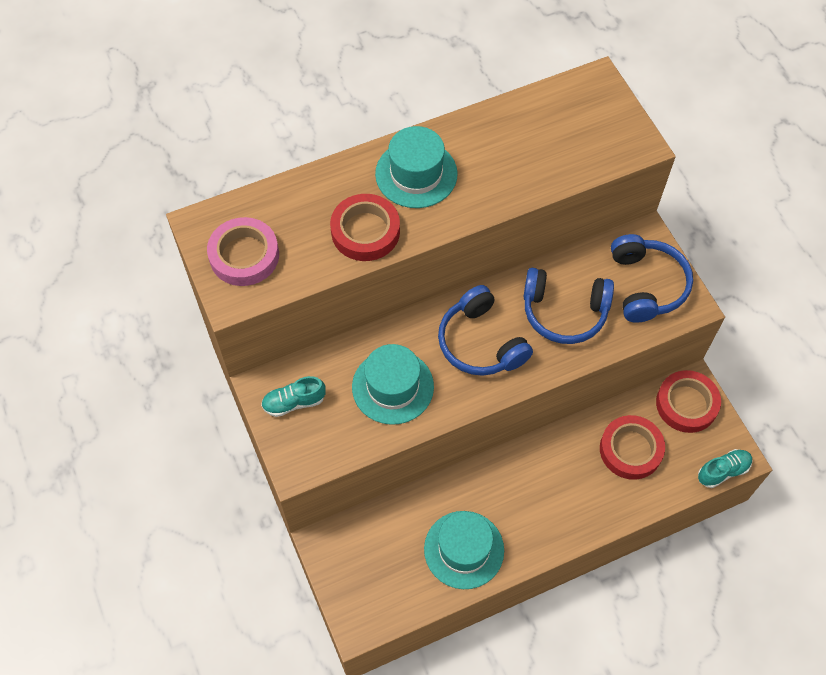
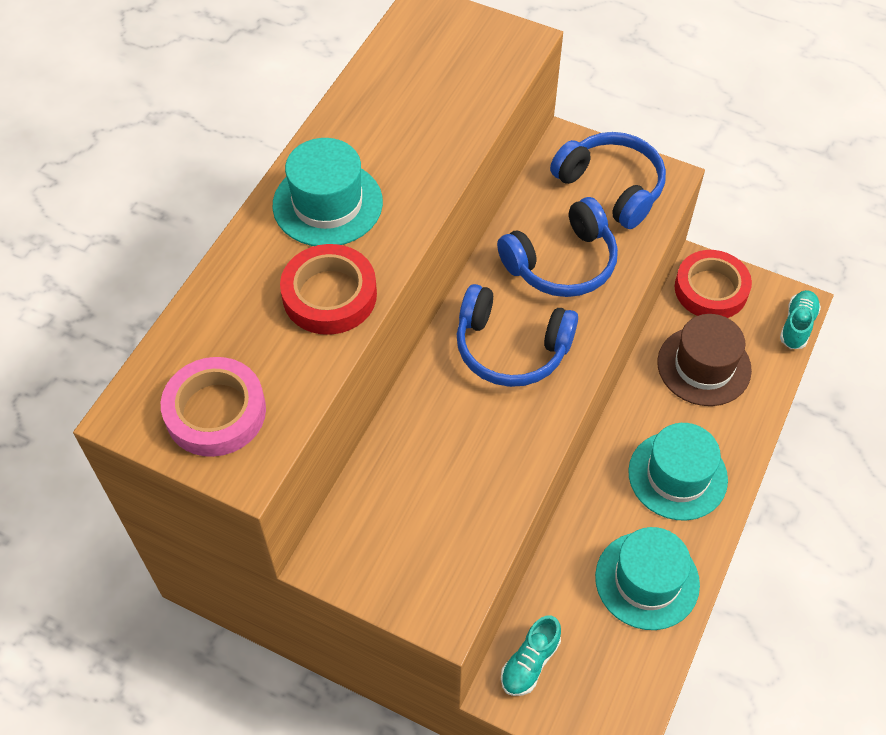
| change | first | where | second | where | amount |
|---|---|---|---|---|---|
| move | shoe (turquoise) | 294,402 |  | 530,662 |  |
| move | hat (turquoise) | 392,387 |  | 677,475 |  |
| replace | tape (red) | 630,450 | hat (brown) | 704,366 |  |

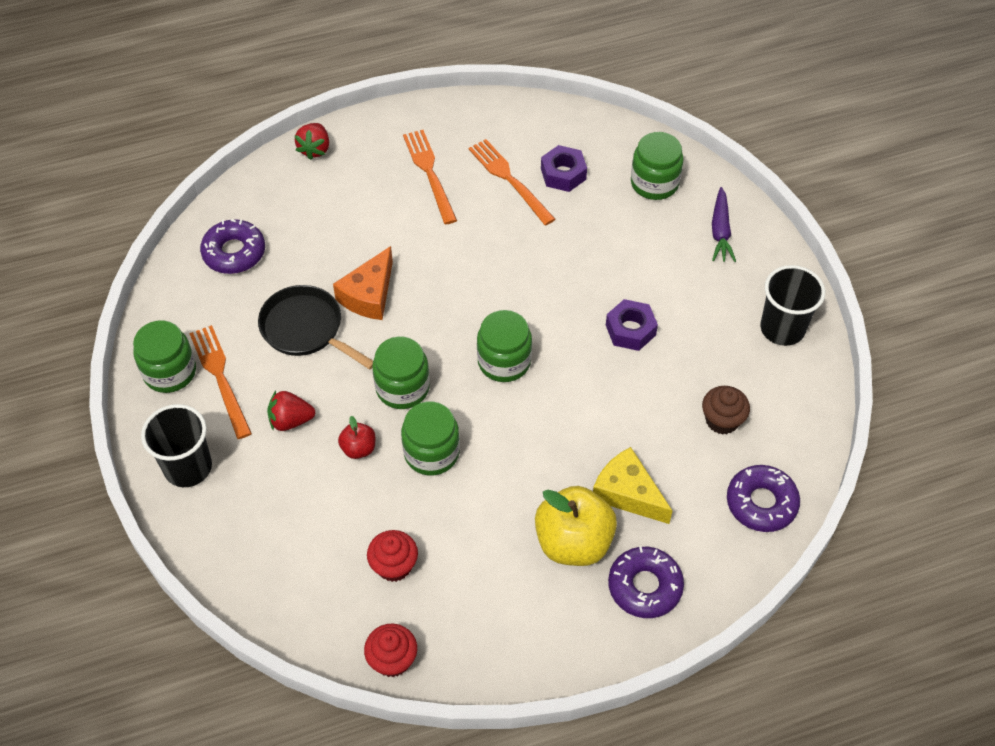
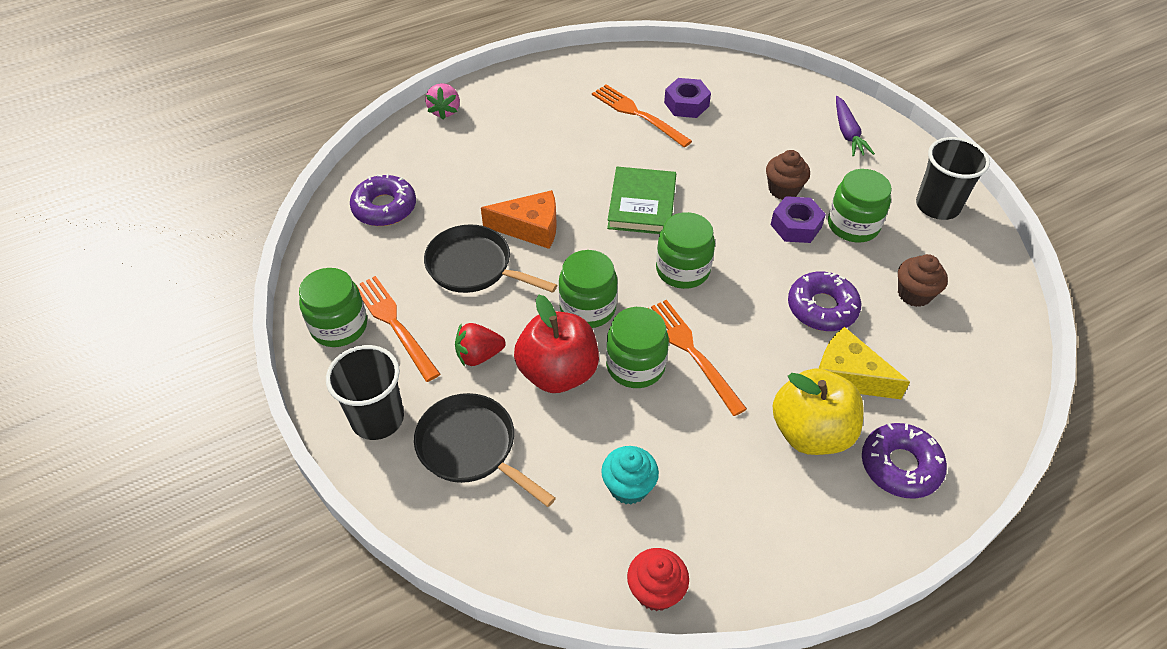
| change | first | where | second | where | amount |
|---|---|---|---|---|---|
| insert |  |  | pan (black) | 472,448 |  |
| insert |  |  | book (green) | 642,204 |  |
| insert |  |  | cupcake (brown) | 783,189 |  |
| move | fork (orange) | 429,173 |  | 691,352 |  |
| move | jar (green) | 654,183 |  | 853,225 |  |
| move | donut (purple) | 761,503 |  | 822,308 |  |
| recolor | strawberry (red) | 315,149 | strawberry (pink) | 445,111 |  |
| recolor | cupcake (red) | 394,566 | cupcake (turquoise) | 628,487 |  |
| rotate | cheese (orange) | 369,295 |  | 530,228 | 105 degrees counterclockwise |
| resize | apple (red) | 358,448 |  | 558,373 | x2.07 |

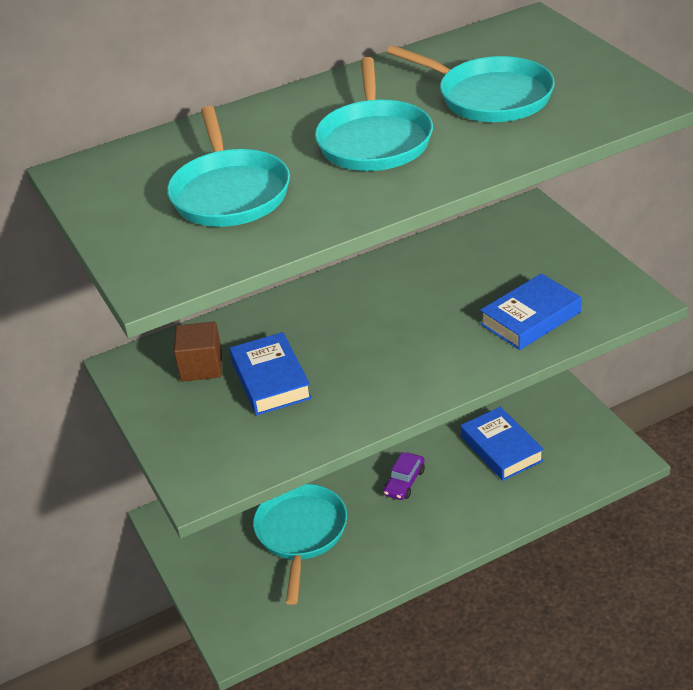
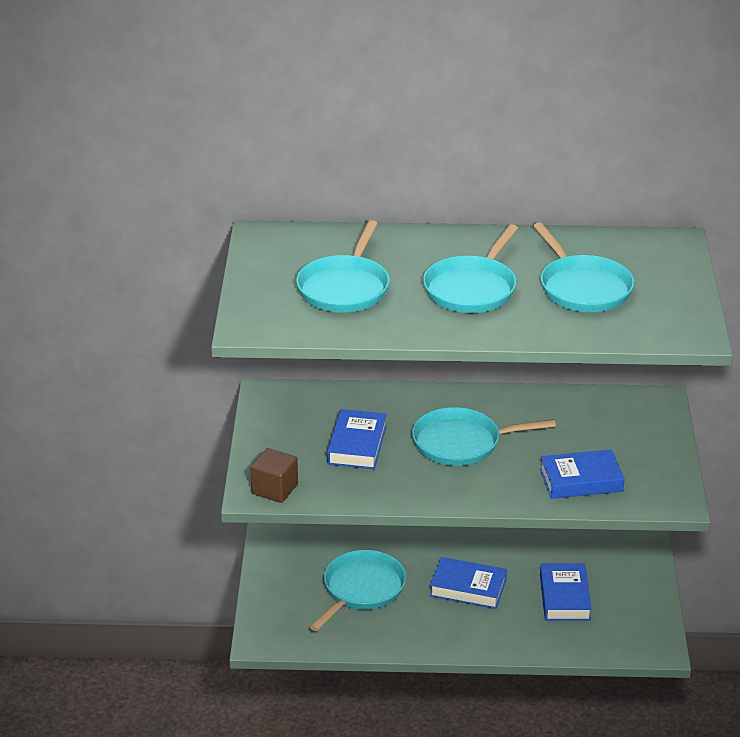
| change | first | where | second | where | amount |
|---|---|---|---|---|---|
| insert |  |  | pan (turquoise) | 462,443 |  |
| move | cube (brown) | 201,367 |  | 274,489 |  |
| replace | car (purple) | 404,482 | book (blue) | 468,588 |  |

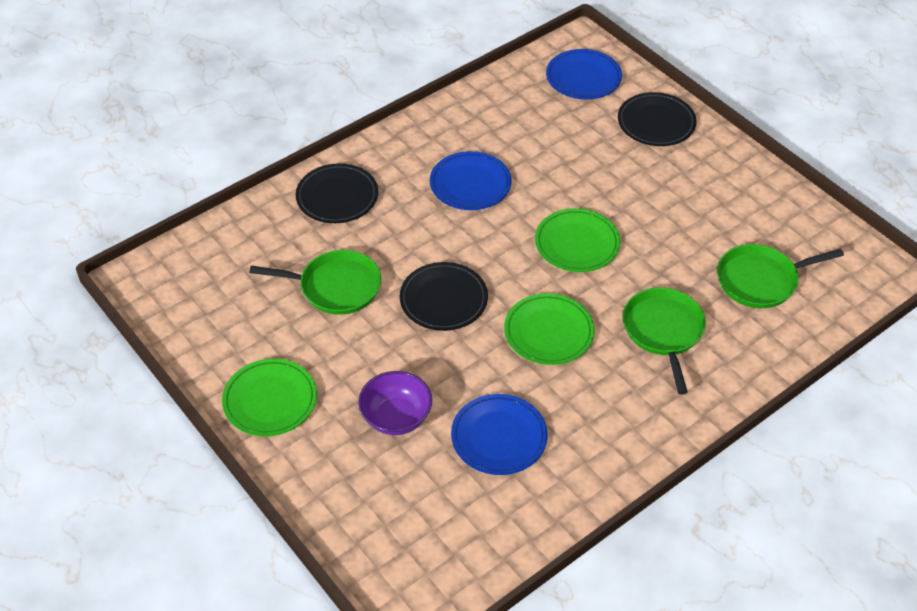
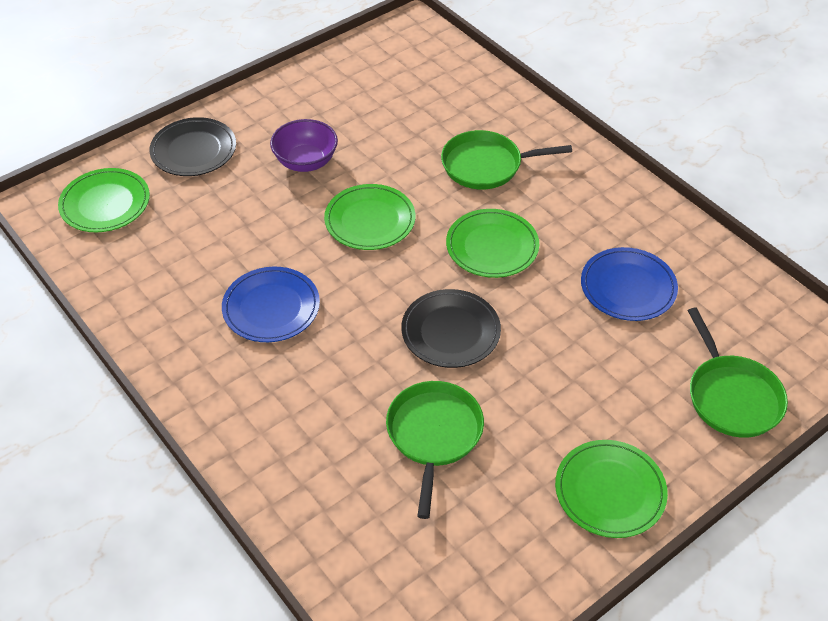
| change | first | where | second | where | amount |
|---|---|---|---|---|---|
| delete | plate (black) | 337,197 |  |  |  |
| move | bowl (purple) | 396,418 |  | 306,162 |  |
| move | pan (green) | 760,280 |  | 732,397 |  |
| recolor | plate (blue) | 583,77 | plate (green) | 105,204 |  |

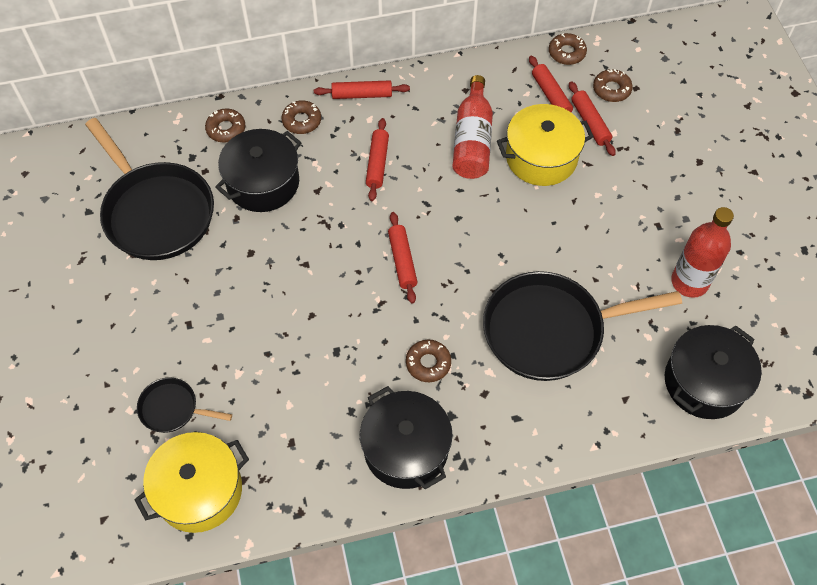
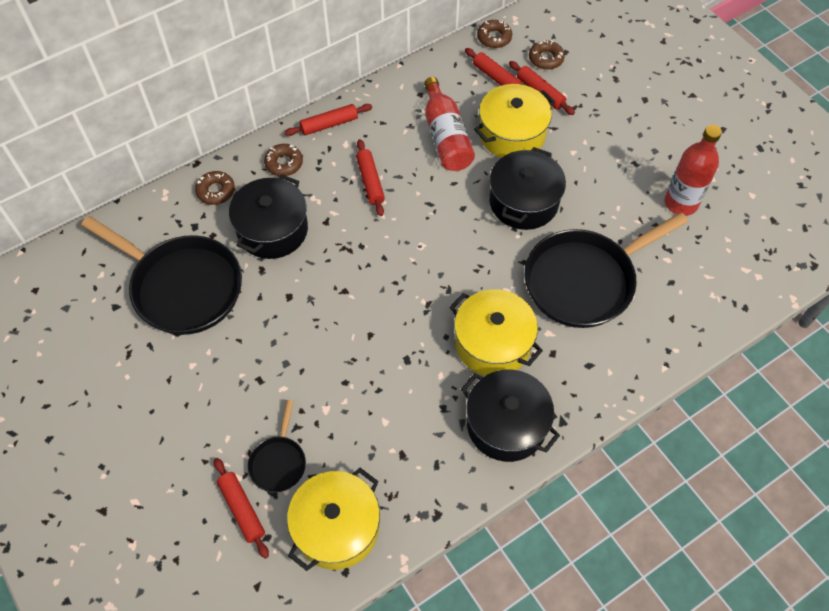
| change | first | where | second | where | amount |
|---|---|---|---|---|---|
| move | rolling pin (red) | 402,261 |  | 242,509 |  |
| move | pot (black) | 704,382 |  | 523,202 |  |
| replace | donut (brown) | 428,363 | pot (yellow) | 493,343 |  |
| rotate | pan (black) | 173,409 |  | 278,462 | 75 degrees counterclockwise |

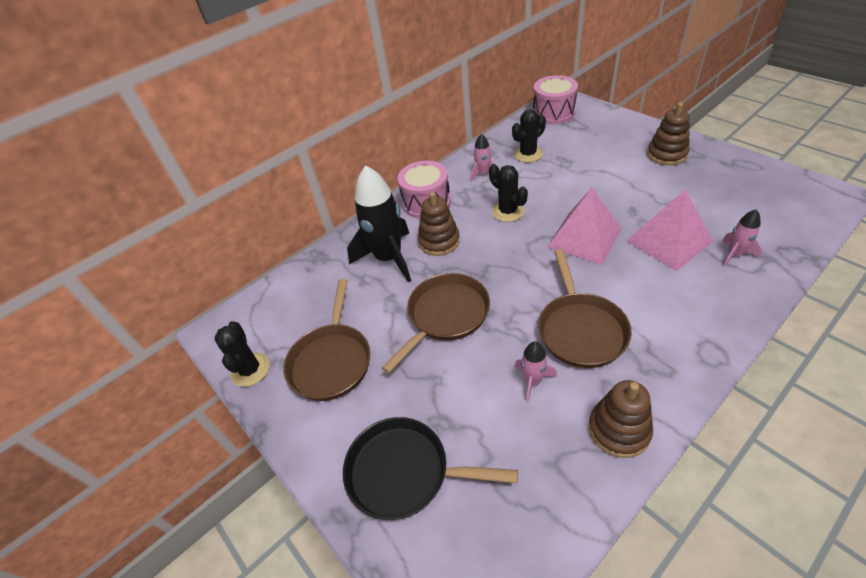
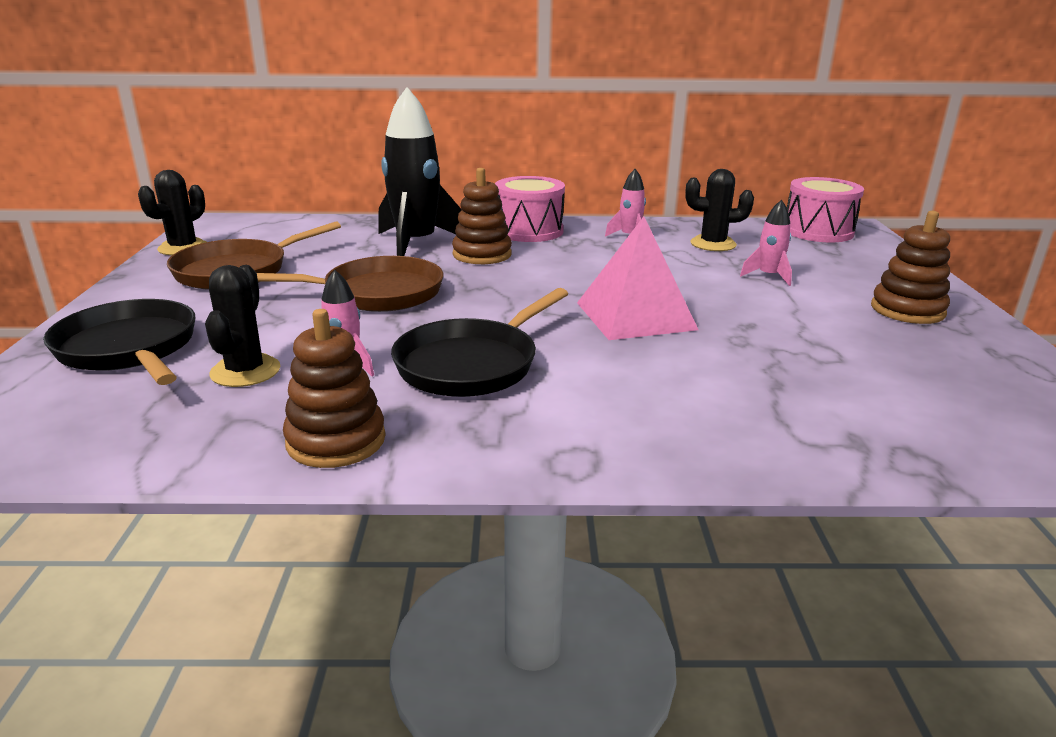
| change | first | where | second | where | amount |
|---|---|---|---|---|---|
| delete | pyramid (pink) | 669,241 |  |  |  |
| move | cactus (black) | 508,211 |  | 245,371 |  |
| move | rocket (pink) | 735,254 |  | 768,276 |  |
| recolor | pan (brown) | 580,329 | pan (black) | 472,364 |  |

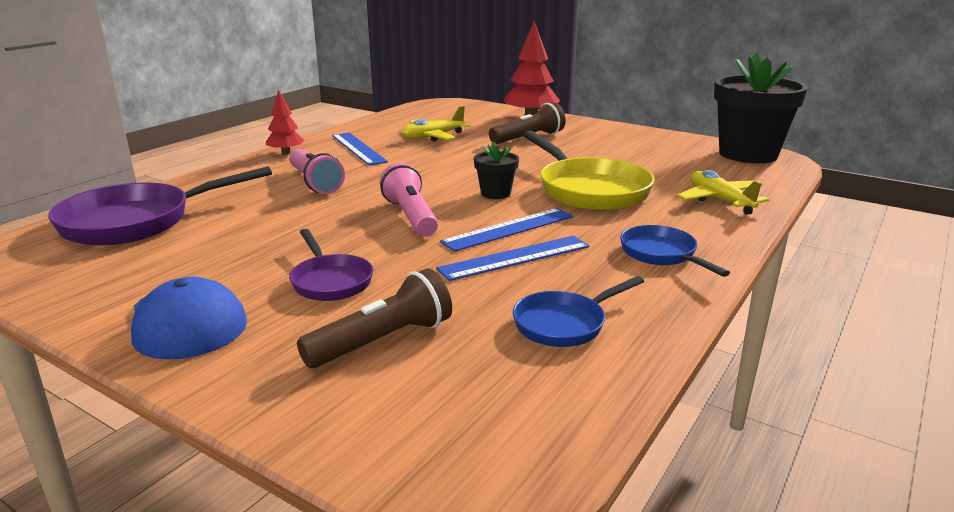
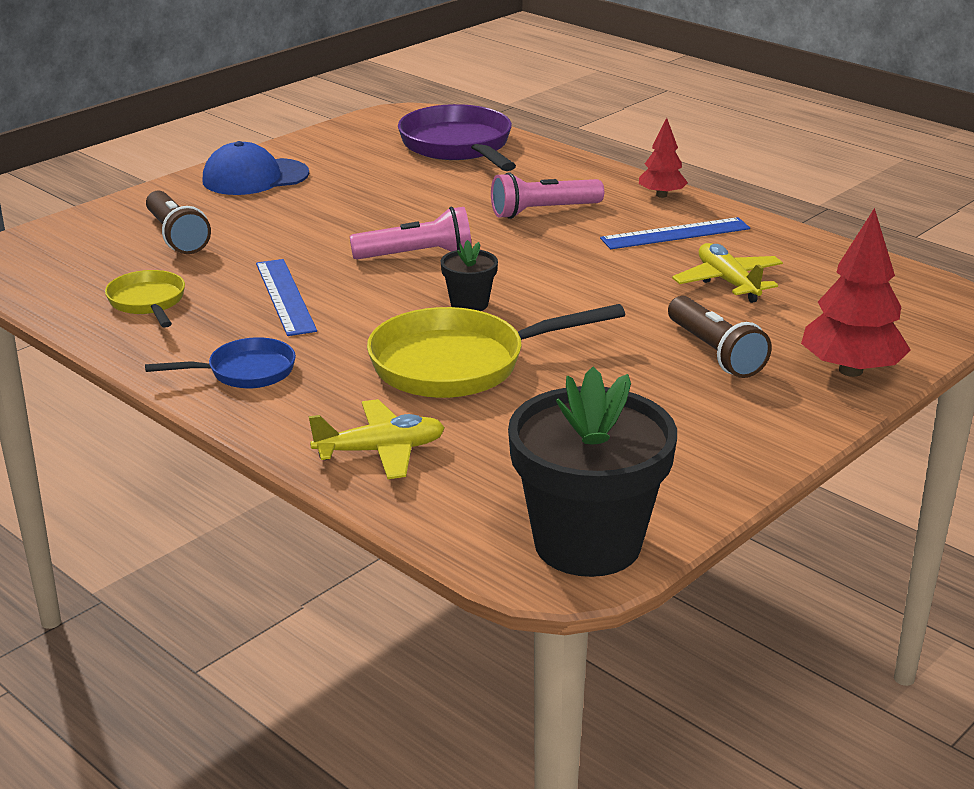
| change | first | where | second | where | amount |
|---|---|---|---|---|---|
| delete | pan (purple) | 330,281 |  |  |  |
| delete | ruler (blue) | 509,229 |  |  |  |
| recolor | pan (blue) | 564,324 | pan (yellow) | 148,302 |  |

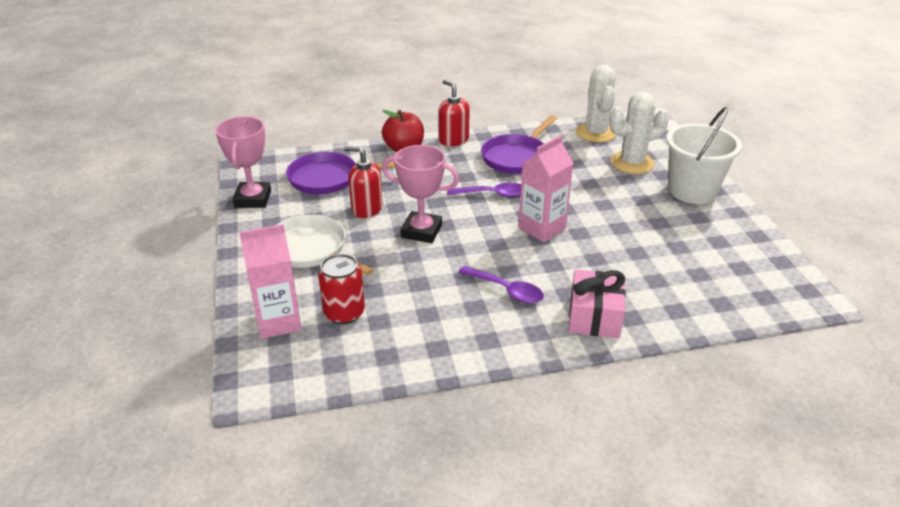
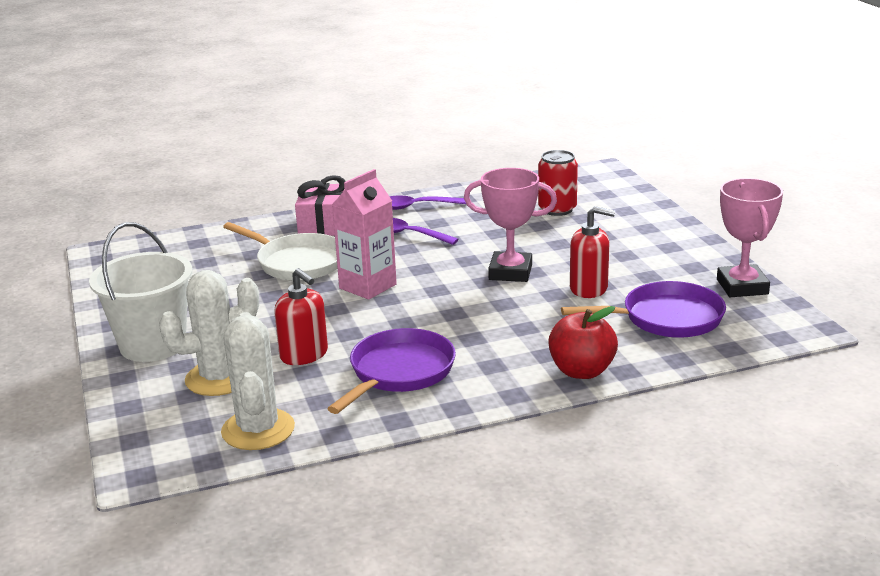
| change | first | where | second | where | amount |
|---|---|---|---|---|---|
| delete | carton (pink) | 278,322 |  |  |  |
| move | pan (white) | 311,250 |  | 297,262 |  |
| move | soap dispenser (red) | 453,140 |  | 304,355 |  |
| move | spoon (purple) | 493,194 |  | 415,207 |  |

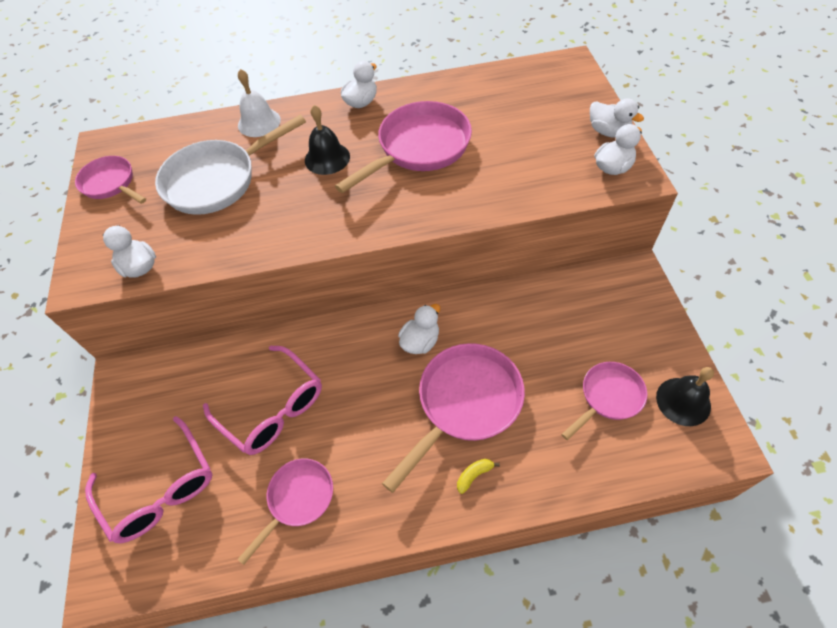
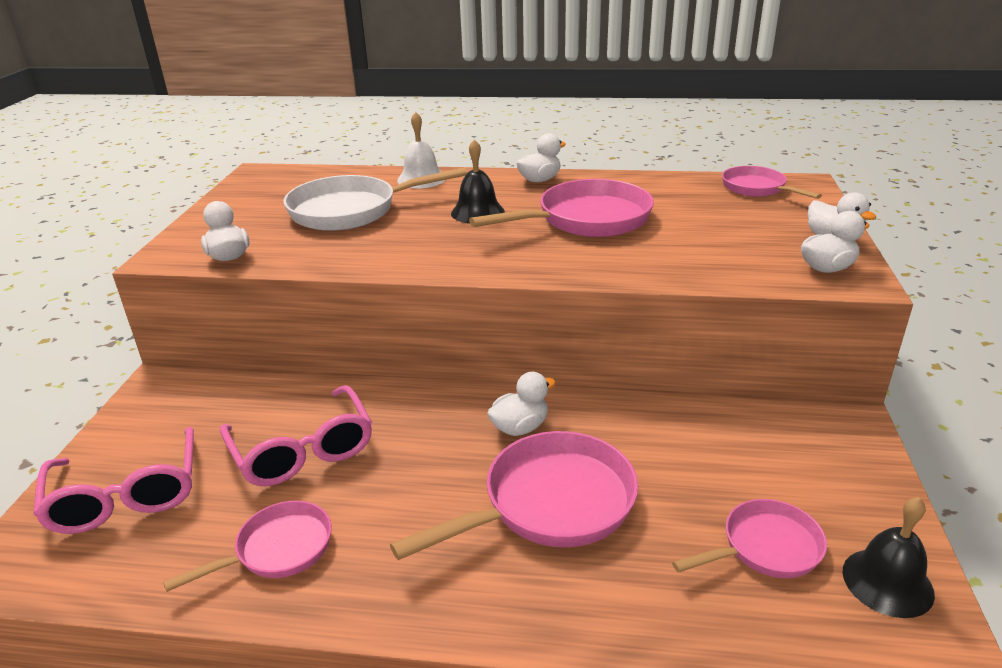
| change | first | where | second | where | amount |
|---|---|---|---|---|---|
| delete | banana (yellow) | 474,475 |  |  |  |
| move | pan (pink) | 111,184 |  | 757,188 |  |

